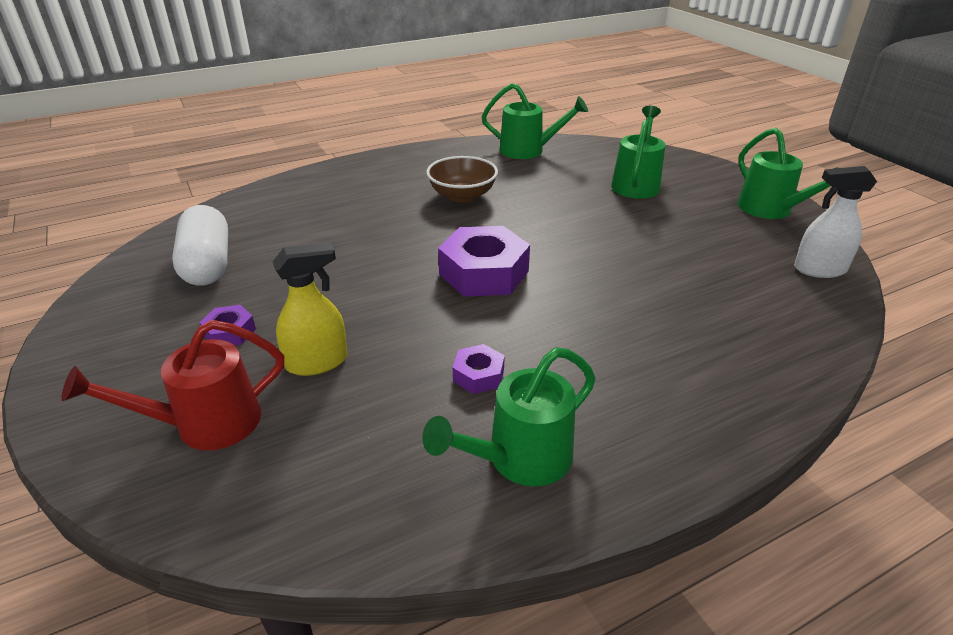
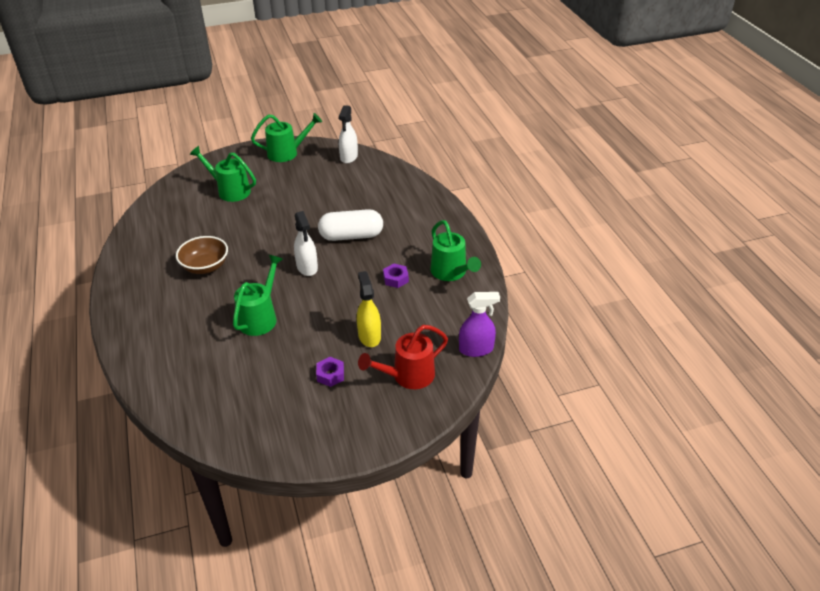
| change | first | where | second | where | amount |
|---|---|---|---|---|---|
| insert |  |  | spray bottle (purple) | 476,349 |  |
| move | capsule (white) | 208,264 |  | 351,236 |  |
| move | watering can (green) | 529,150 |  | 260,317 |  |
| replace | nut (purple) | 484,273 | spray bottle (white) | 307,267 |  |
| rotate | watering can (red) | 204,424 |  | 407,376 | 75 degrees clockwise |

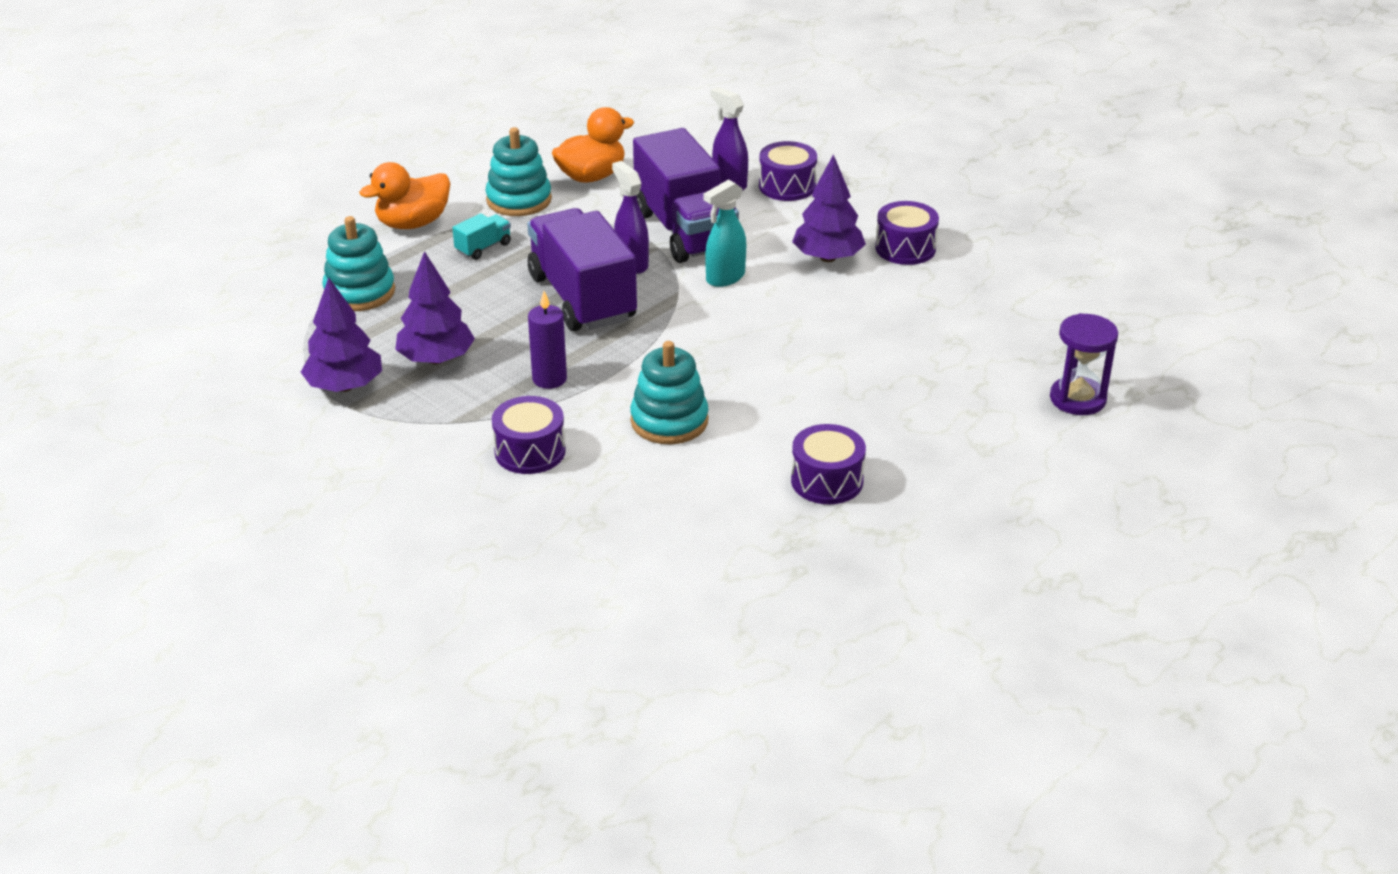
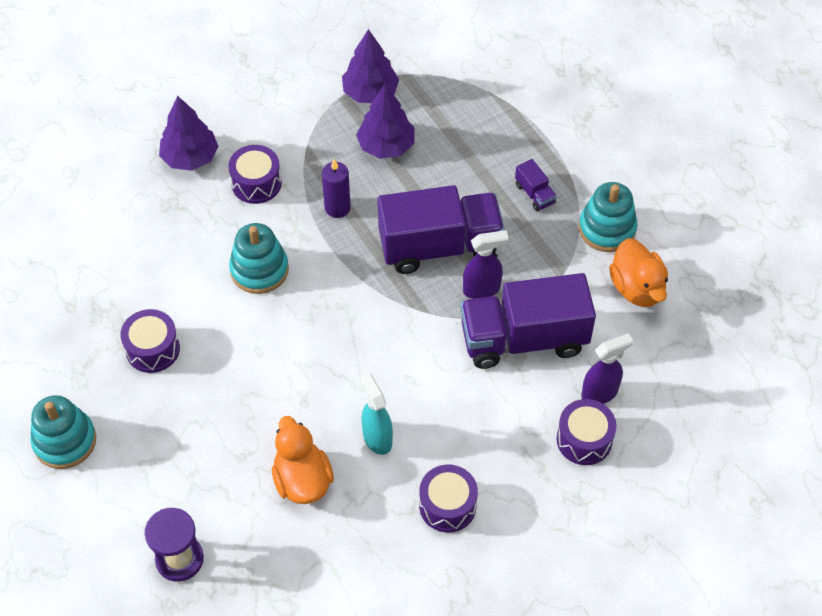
| change | first | where | second | where | amount |
|---|---|---|---|---|---|
| move | stacking toy (turquoise) | 359,292 |  | 65,441 |  |
| move | duck (orange) | 413,223 |  | 302,480 |  |
| move | spray bottle (turquoise) | 725,278 |  | 377,438 |  |
| move | tree (purple) | 828,258 |  | 190,158 |  |
| recolor | truck (turquoise) | 483,248 | truck (purple) | 534,194 |  |

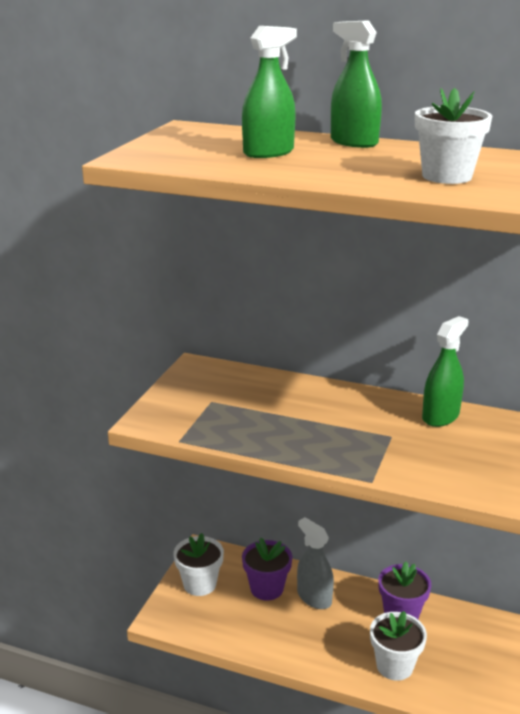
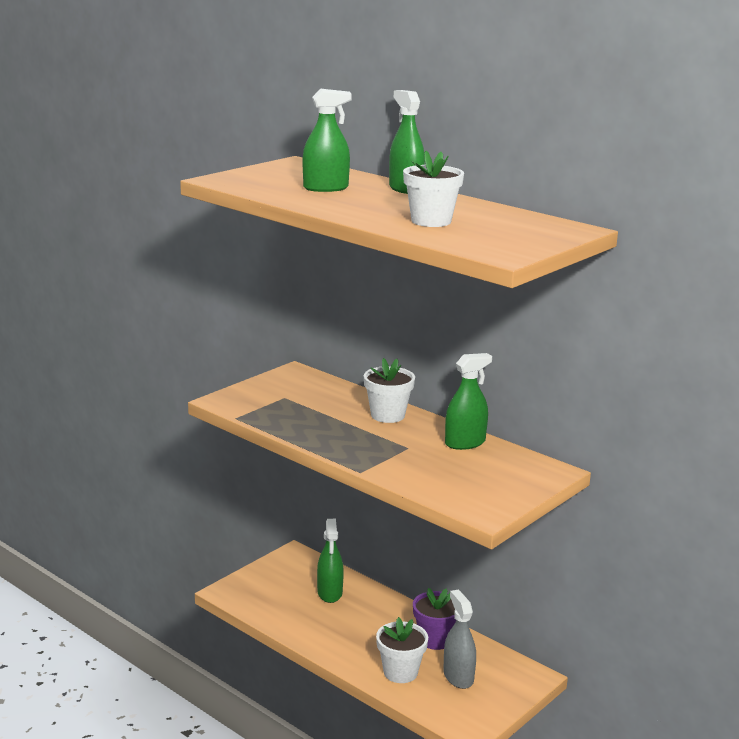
| change | first | where | second | where | amount |
|---|---|---|---|---|---|
| move | flower pot (white) | 199,584 |  | 387,415 |  |
| move | spray bottle (grey) | 314,597 |  | 458,677 |  |
| replace | flower pot (purple) | 267,588 | spray bottle (green) | 330,593 |  |

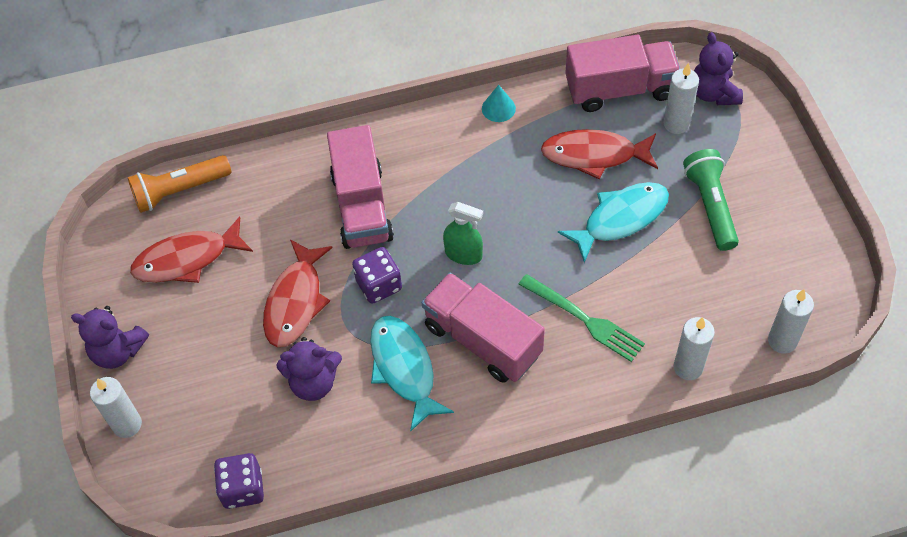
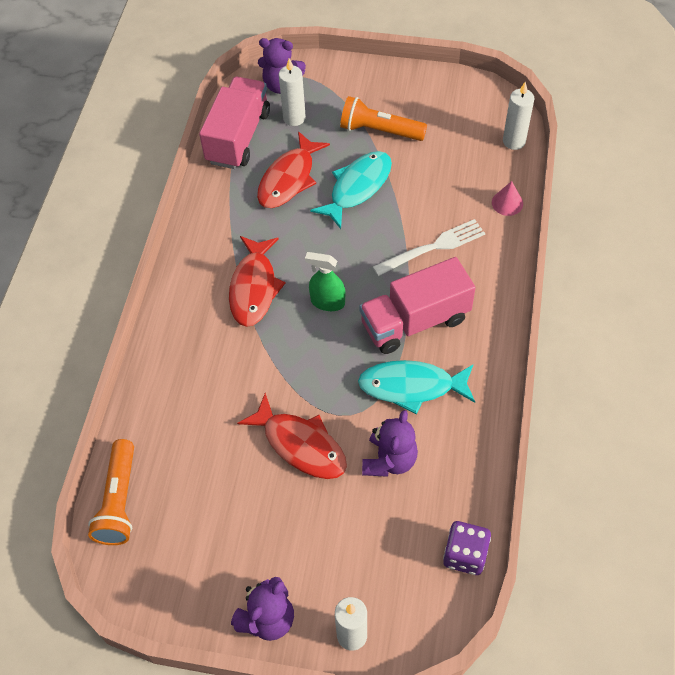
| change | first | where | second | where | amount |
|---|---|---|---|---|---|
| delete | truck (pink) | 362,206 |  |  |  |
| delete | dice (purple) | 379,285 |  |  |  |
| delete | cone (turquoise) | 498,108 |  |  |  |
| move | fish (red) | 187,259 |  | 254,288 |  |
| replace | candle (white) | 688,367 | cone (pink) | 507,203 |  |
| recolor | fork (green) | 585,320 | fork (white) | 434,247 |  |
| recolor | flashlight (green) | 710,206 | flashlight (orange) | 379,130 |  |
| rotate | spray bottle (green) | 463,254 |  | 327,302 | 120 degrees counterclockwise |
| rotate | fish (turquoise) | 620,219 |  | 357,187 | 45 degrees clockwise |

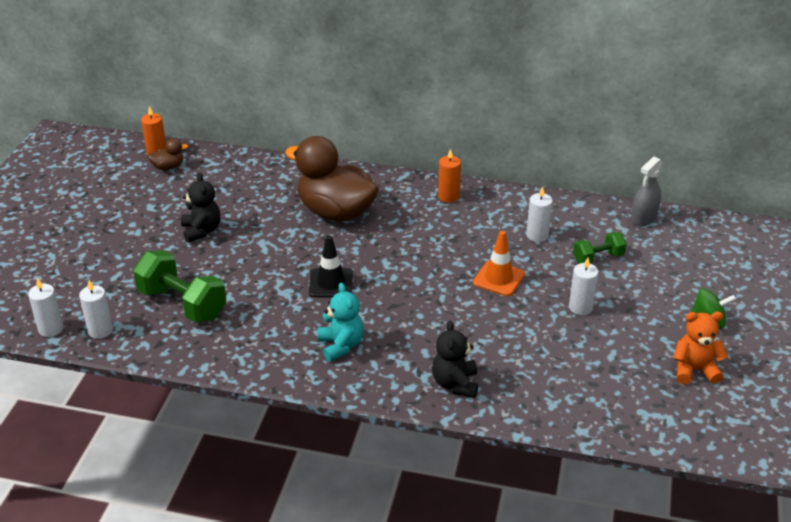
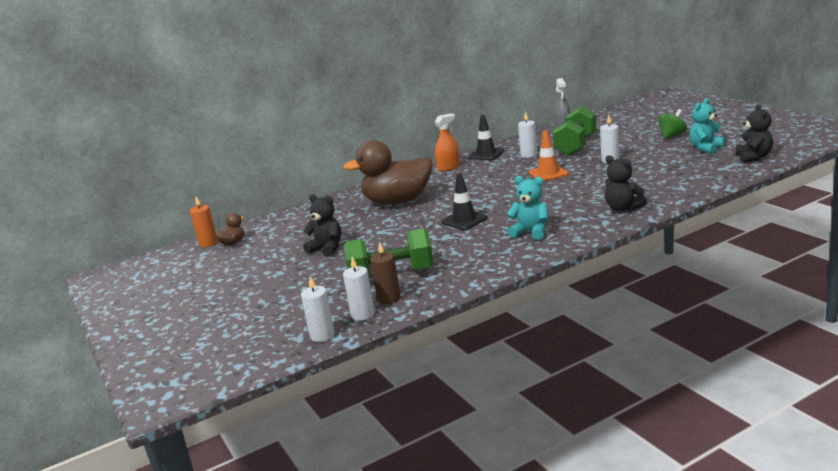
| change | first | where | second | where | amount |
|---|---|---|---|---|---|
| insert |  |  | candle (brown) | 389,299 |  |
| insert |  |  | traffic cone (black) | 486,154 |  |
| insert |  |  | teddy bear (black) | 753,157 |  |
| replace | candle (orange) | 448,197 | spray bottle (orange) | 448,167 |  |
| recolor | teddy bear (orange) | 694,370 | teddy bear (turquoise) | 706,148 |  |
| resize | dumbbell (green) | 598,258 |  | 576,146 | x1.77 |

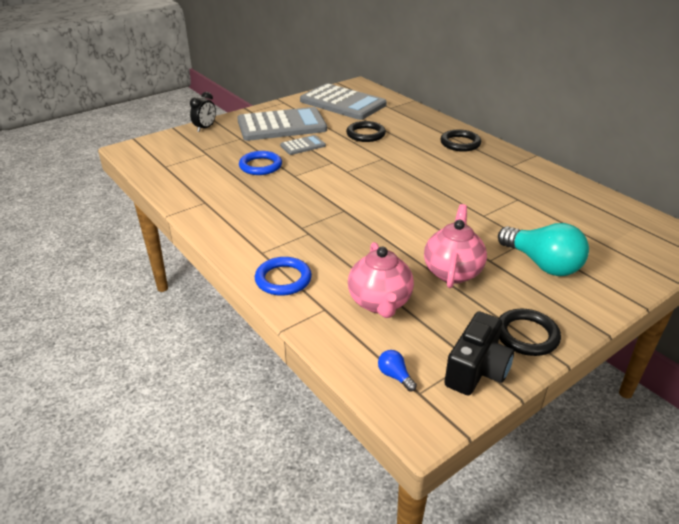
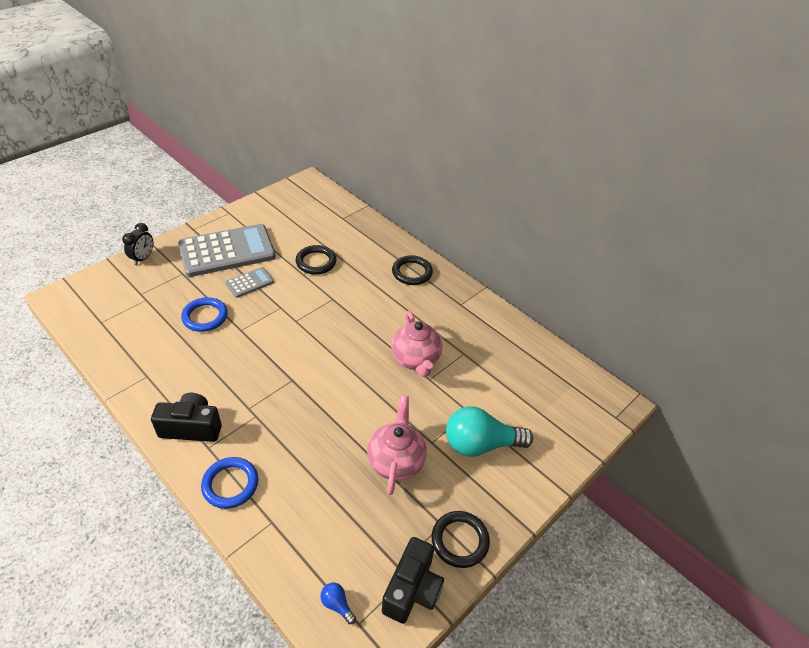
| change | first | where | second | where | amount |
|---|---|---|---|---|---|
| delete | calculator (grey) | 343,103 |  |  |  |
| insert |  |  | camera (black) | 191,427 |  |
| move | teapot (pink) | 380,303 |  | 415,359 |  |
| rotate | light bulb (turquoise) | 542,264 |  | 480,444 | 135 degrees clockwise |

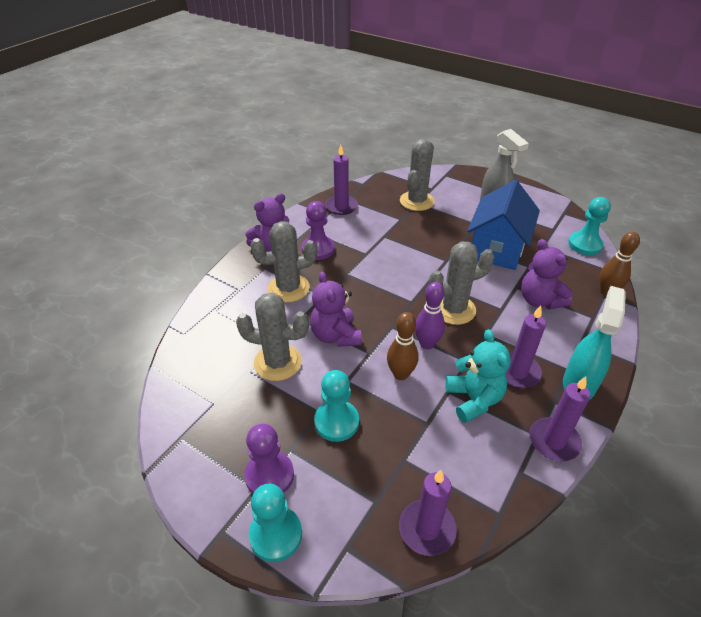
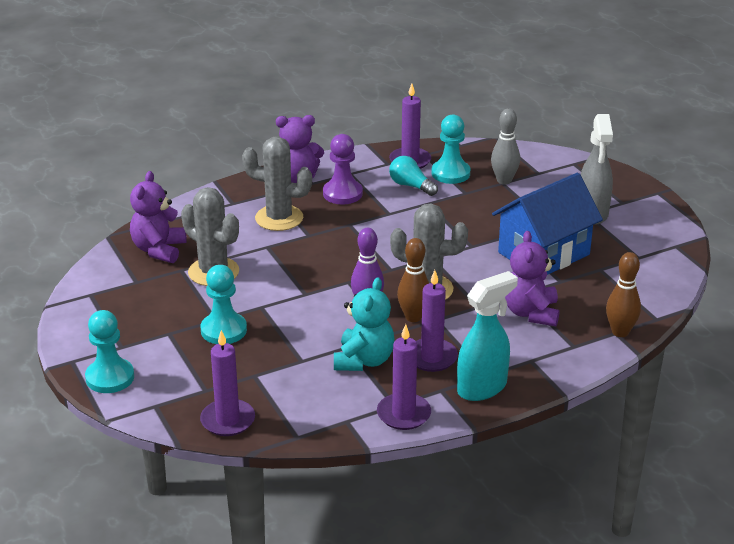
| change | first | where | second | where | amount |
|---|---|---|---|---|---|
| delete | pawn (purple) | 269,475 |  |  |  |
| insert |  |  | light bulb (turquoise) | 411,186 |  |
| move | teddy bear (purple) | 335,335 |  | 159,250 |  |
| move | bowling pin (brown) | 400,374 |  | 413,317 |  |
| move | pawn (turquoise) | 585,245 |  | 450,173 |  |
| replace | cactus (grey) | 417,201 | bowling pin (grey) | 504,180 |  |

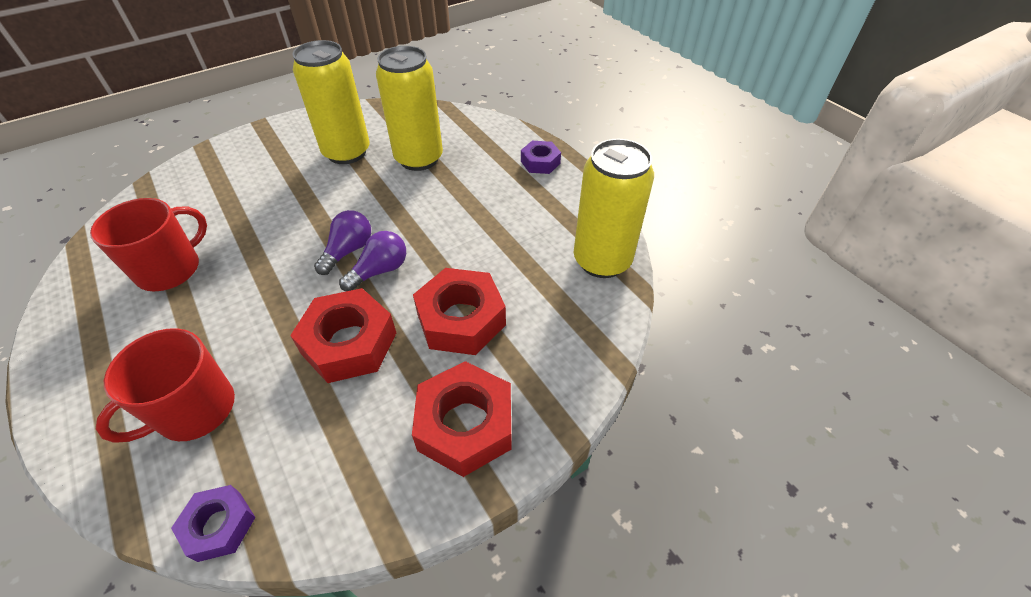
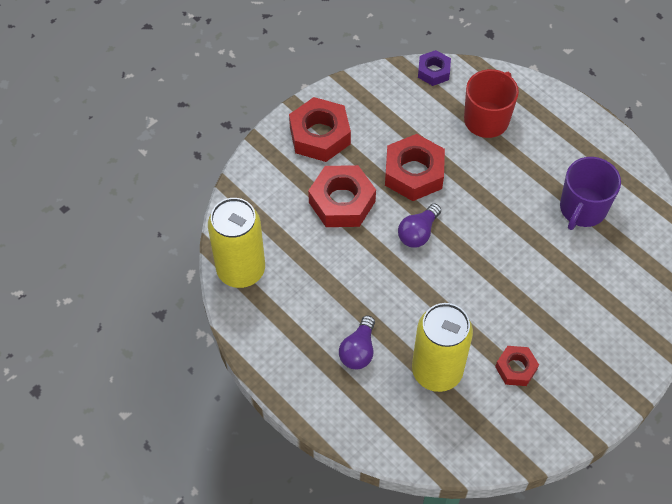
| change | first | where | second | where | amount |
|---|---|---|---|---|---|
| delete | nut (purple) | 540,162 |  |  |  |
| move | light bulb (purple) | 348,251 |  | 358,350 |  |
| replace | can (yellow) | 346,152 | nut (red) | 516,368 |  |
| recolor | mug (red) | 170,269 | mug (purple) | 582,209 |  |

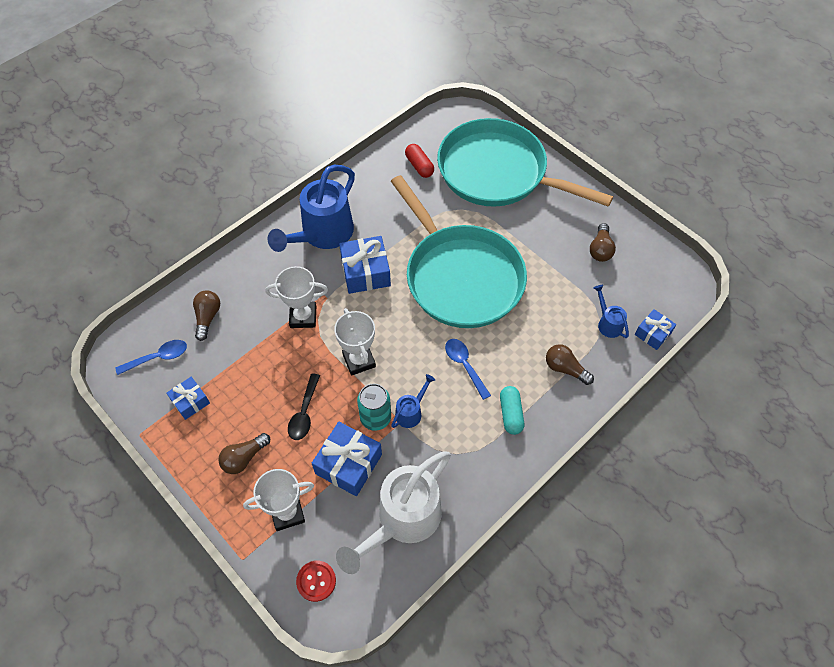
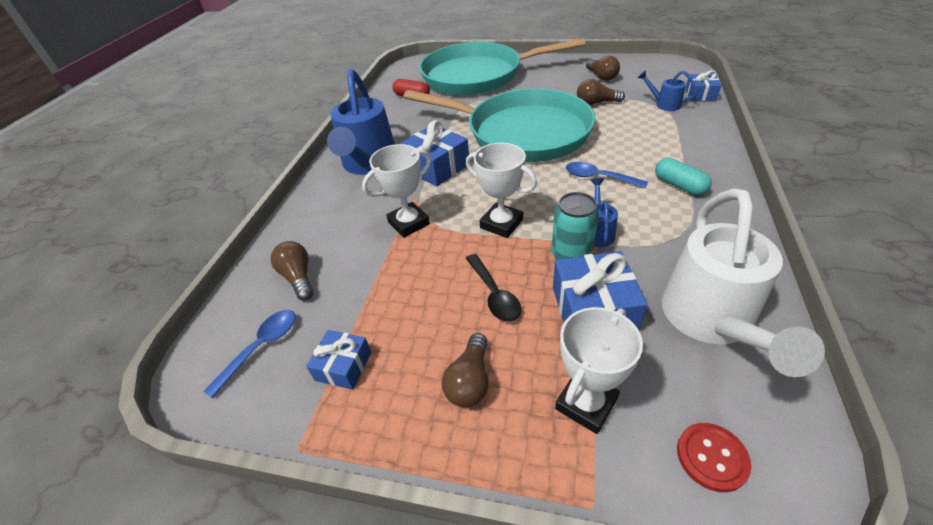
| change | first | where | second | where | amount |
|---|---|---|---|---|---|
| move | light bulb (brown) | 565,368 |  | 596,103 |  |

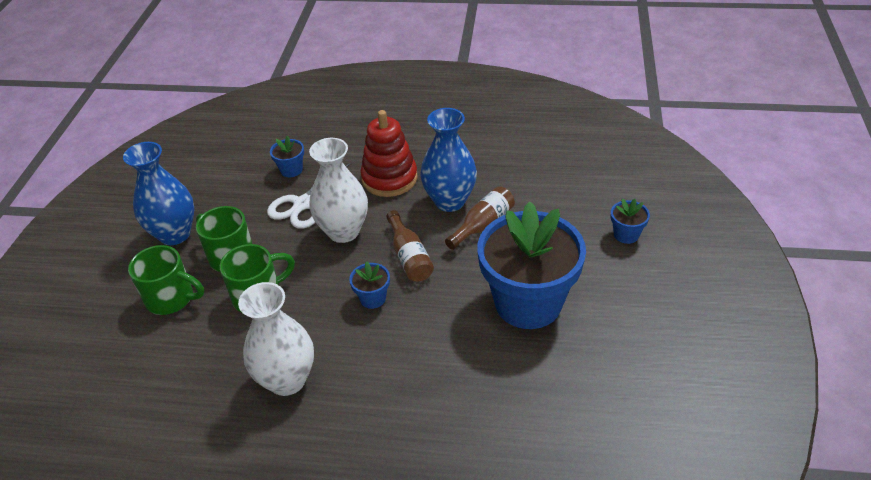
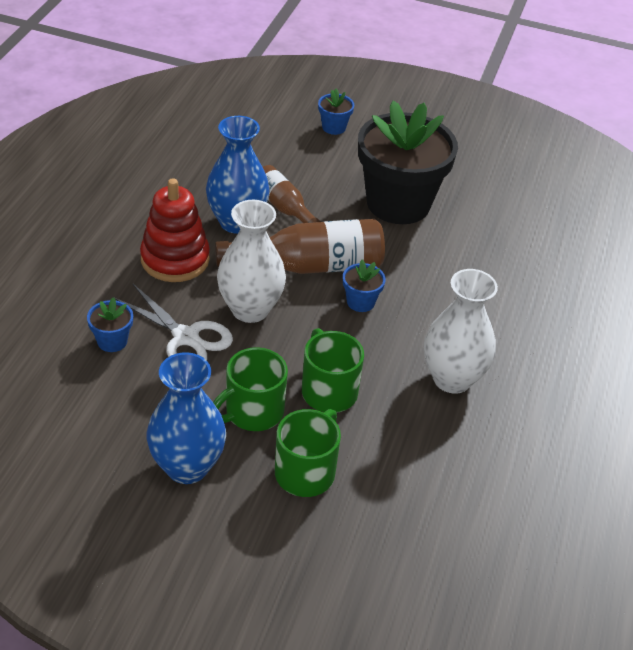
| change | first | where | second | where | amount |
|---|---|---|---|---|---|
| recolor | flower pot (blue) | 528,303 | flower pot (black) | 398,203 |  |
| resize | bottle (brown) | 409,256 |  | 310,266 | x1.67 |

